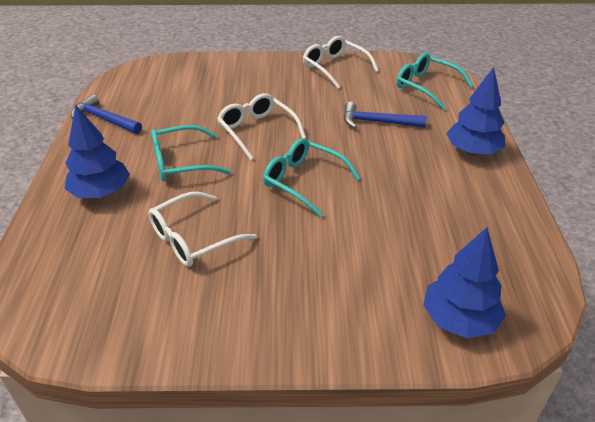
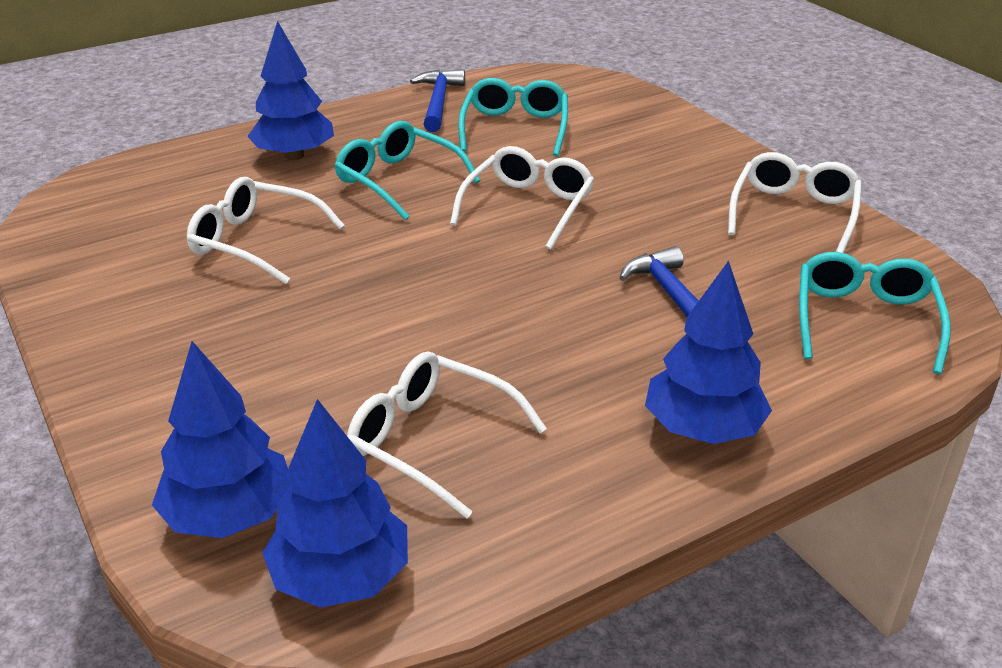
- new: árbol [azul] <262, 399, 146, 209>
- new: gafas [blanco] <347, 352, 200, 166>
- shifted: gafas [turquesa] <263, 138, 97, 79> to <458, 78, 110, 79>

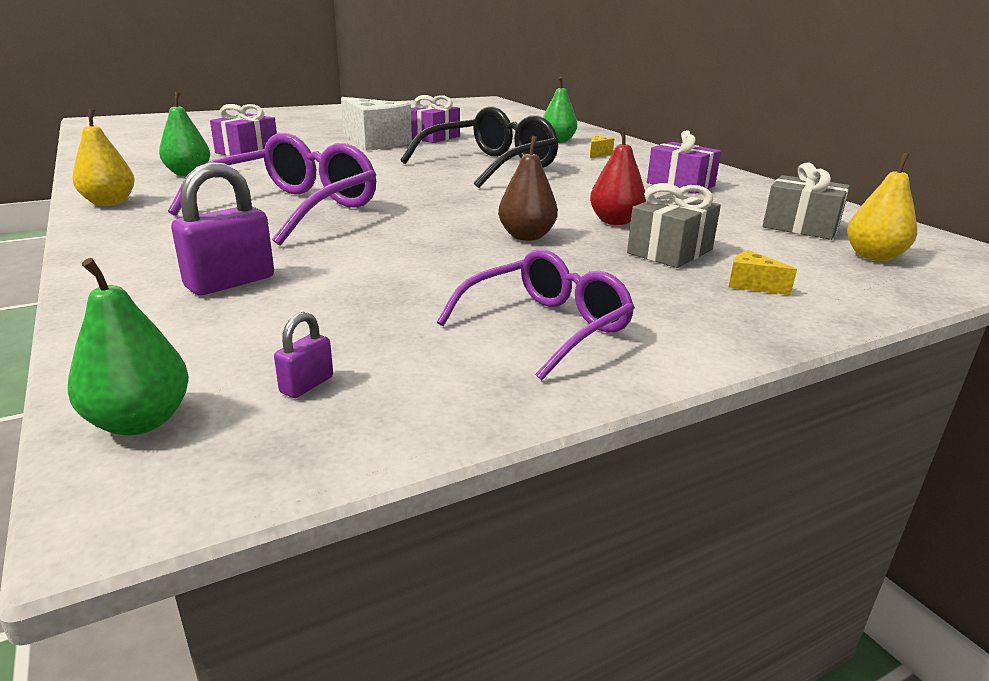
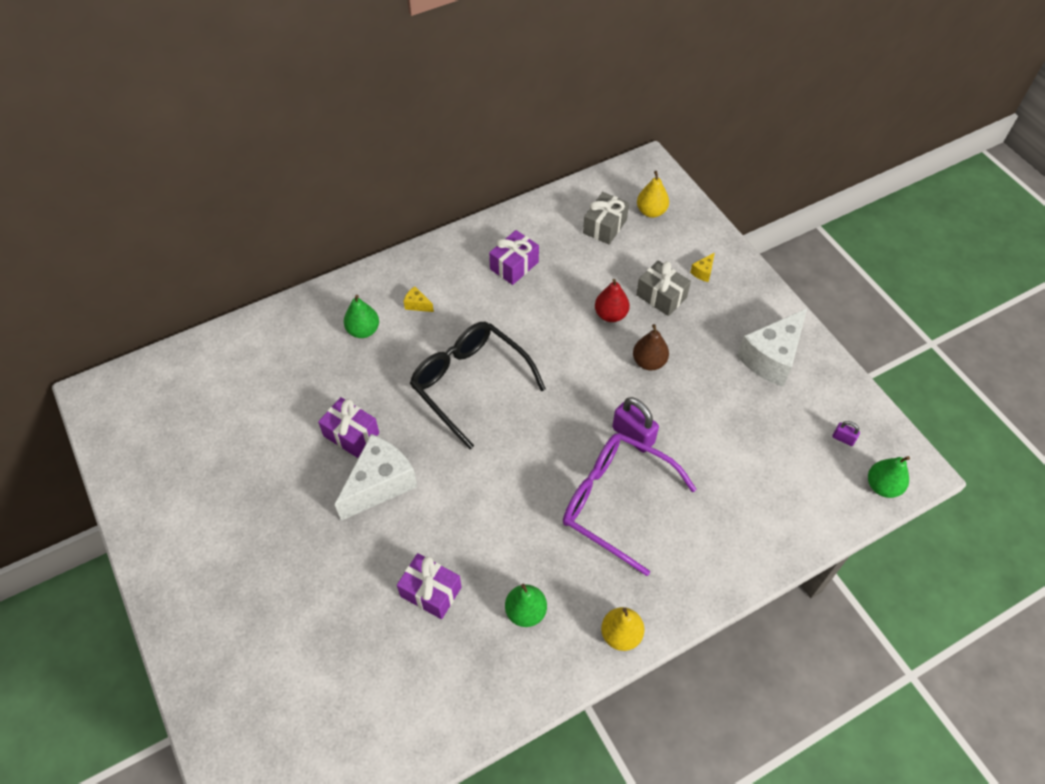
- shifted: candado [morado] <171, 162, 103, 133> to <612, 397, 47, 56>
- swapped: gafas [morado] <437, 249, 198, 131> to queso [blanco] <737, 309, 70, 78>

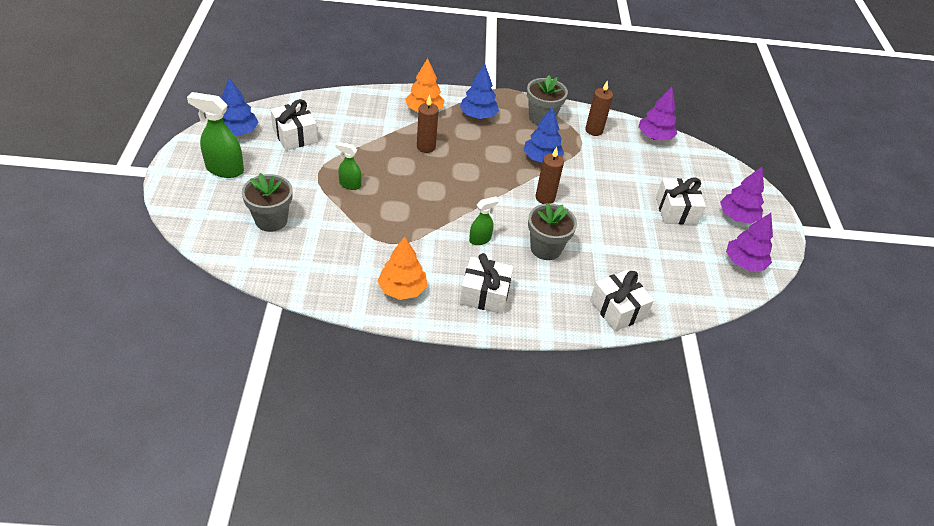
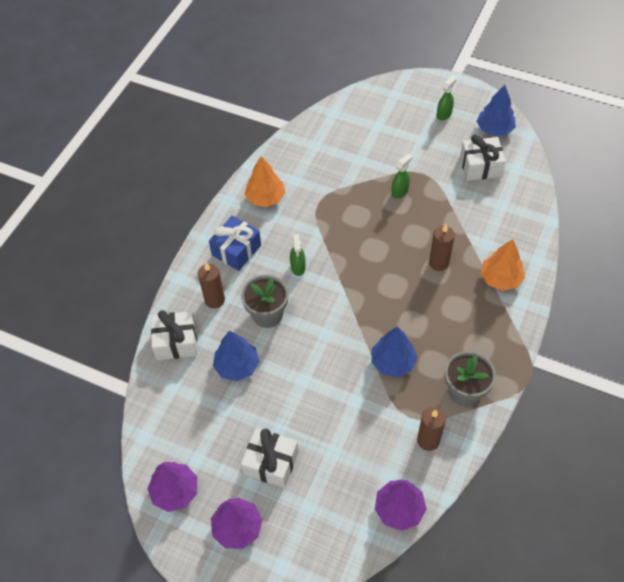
- gone: maceta [gris] <242, 173, 51, 59>
- shifted: árbol [azul] <460, 64, 39, 55> to <213, 331, 46, 50>
- shifted: vela [marrón] <536, 147, 28, 57> to <198, 263, 27, 45>
- repainted: regalo [blanco] <460, 253, 53, 61> to regalo [azul] <209, 216, 52, 55>
- scaled: pulverizador [verde] <187, 92, 57, 86> = <437, 76, 20, 45> x0.58

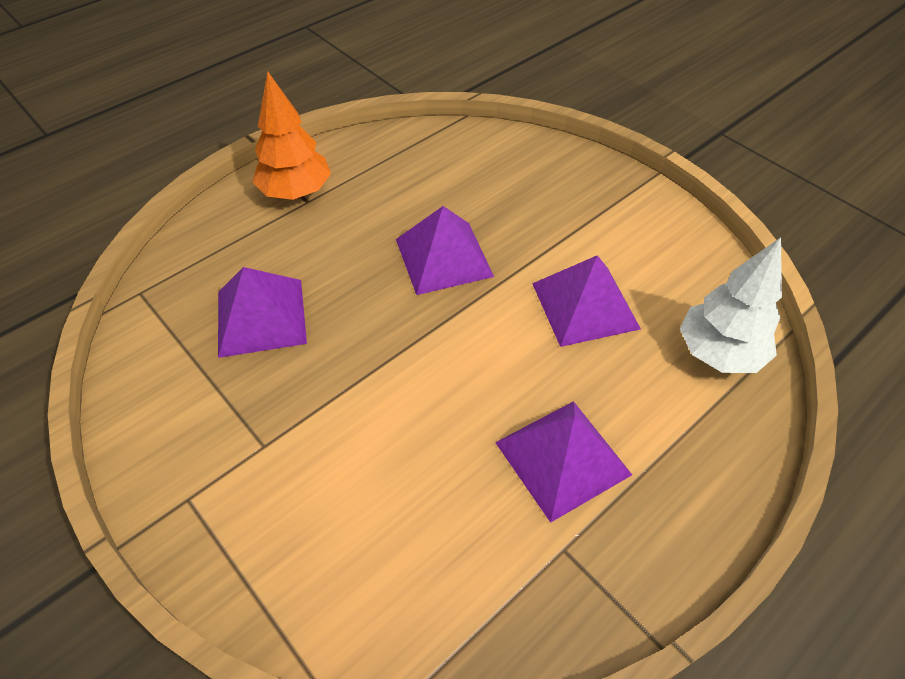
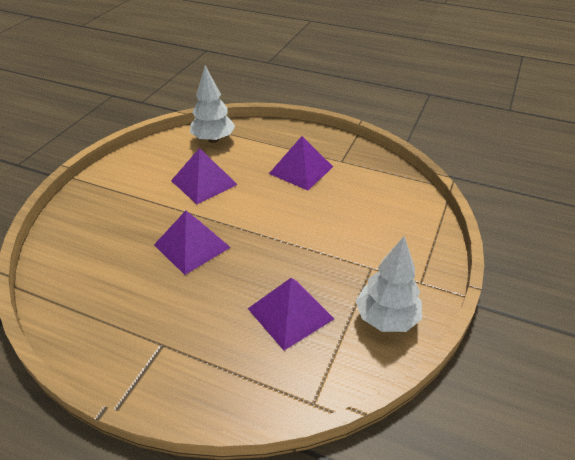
- gone: árbol [naranja] <253, 71, 78, 129>
- new: árbol [blanco] <356, 236, 66, 96>

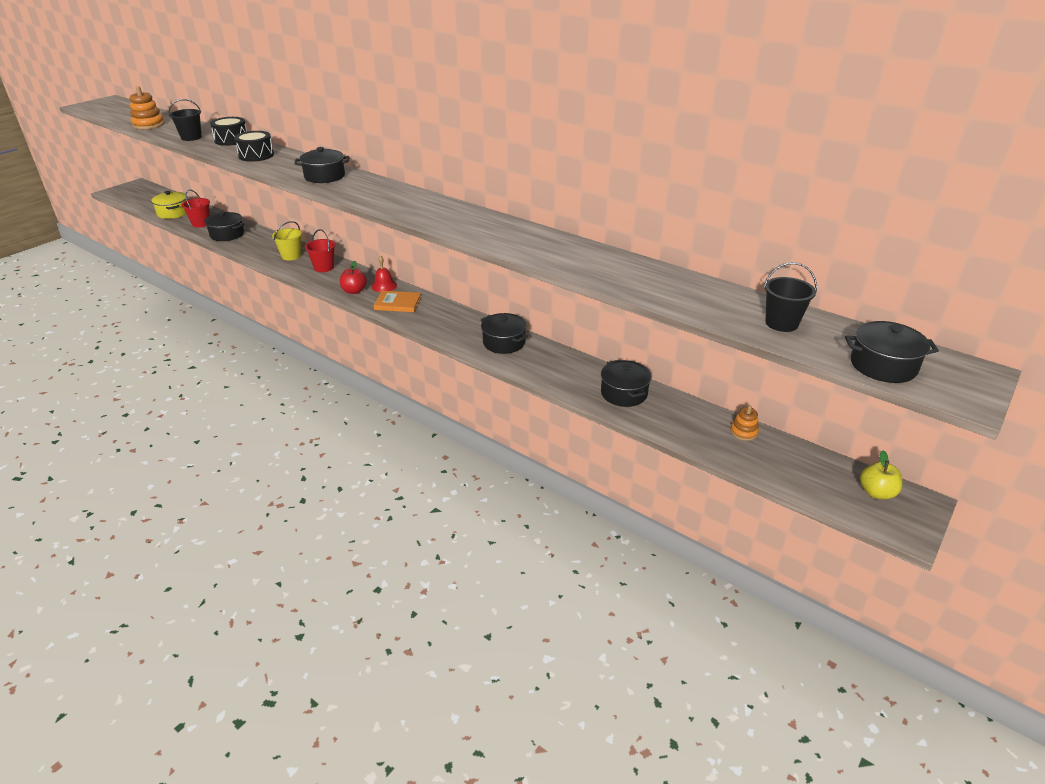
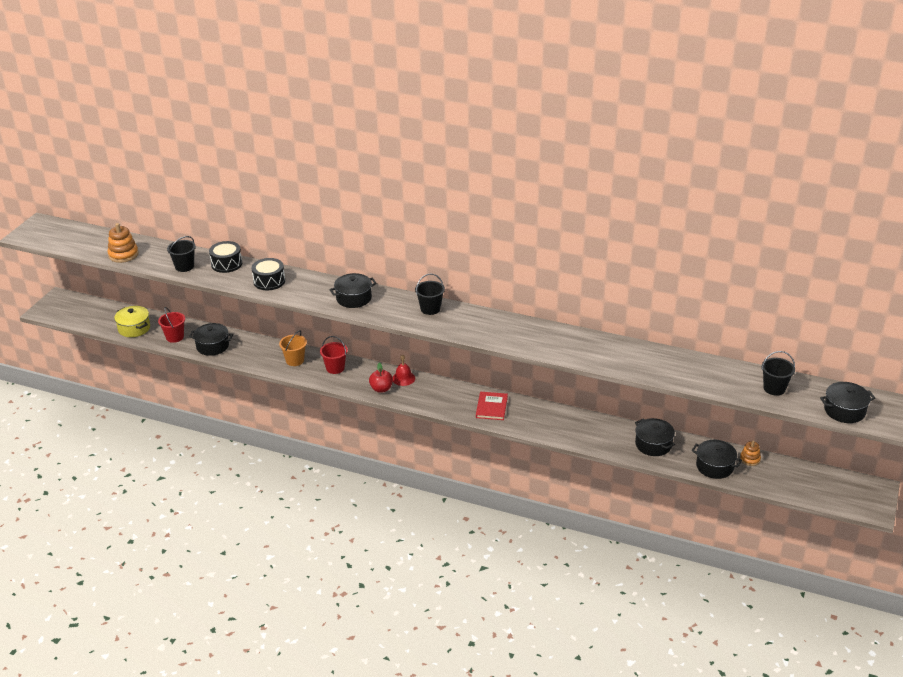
- gone: libro [naranja] <374, 291, 47, 21>
- gone: manzana [amarillo] <860, 450, 42, 49>
- new: balde [negro] <415, 273, 30, 42>
- new: libro [rojo] <476, 392, 32, 28>
- shifted: olla [negro] <481, 313, 47, 41> to <692, 440, 50, 39>
- repainted: balde [amarillo] <272, 221, 30, 39> to balde [naranja] <279, 330, 28, 36>

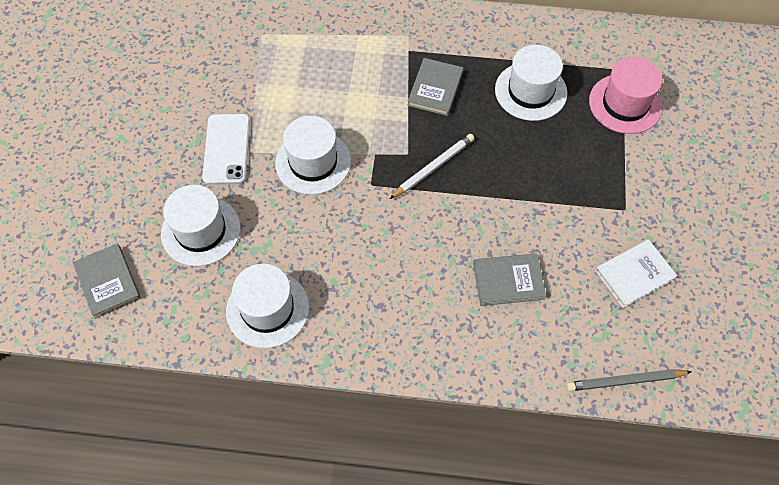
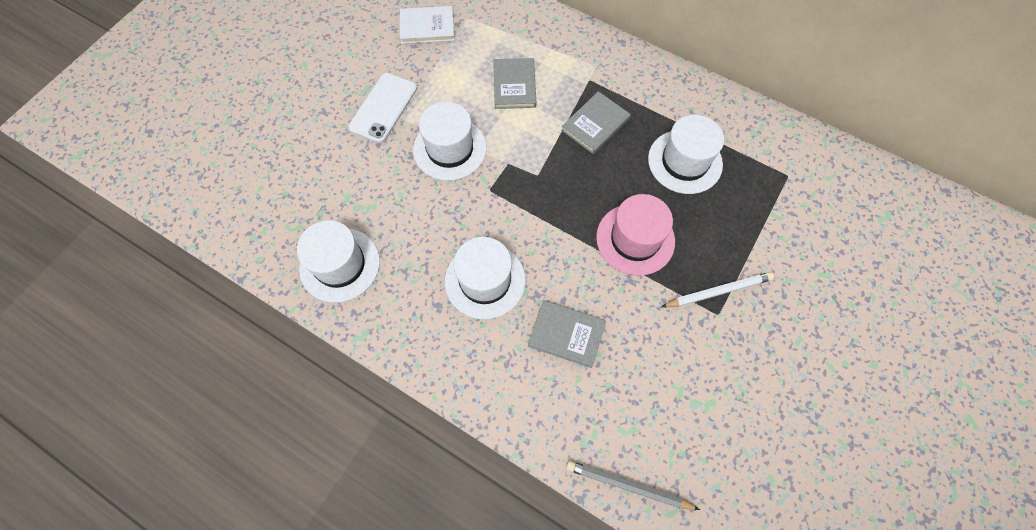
- shifted: libro [gris] <73, 244, 68, 75> to <493, 58, 43, 51>
- shifted: sombrero [blanco] <161, 185, 79, 81> to <445, 237, 81, 82>
- shifted: lápiz [blanco] <390, 134, 85, 65> to <661, 272, 113, 35>
- shifted: sombrero [rosa] <589, 57, 74, 77> to <596, 194, 79, 82>
- shifted: libro [blanco] <595, 239, 82, 69> to <400, 6, 54, 38>

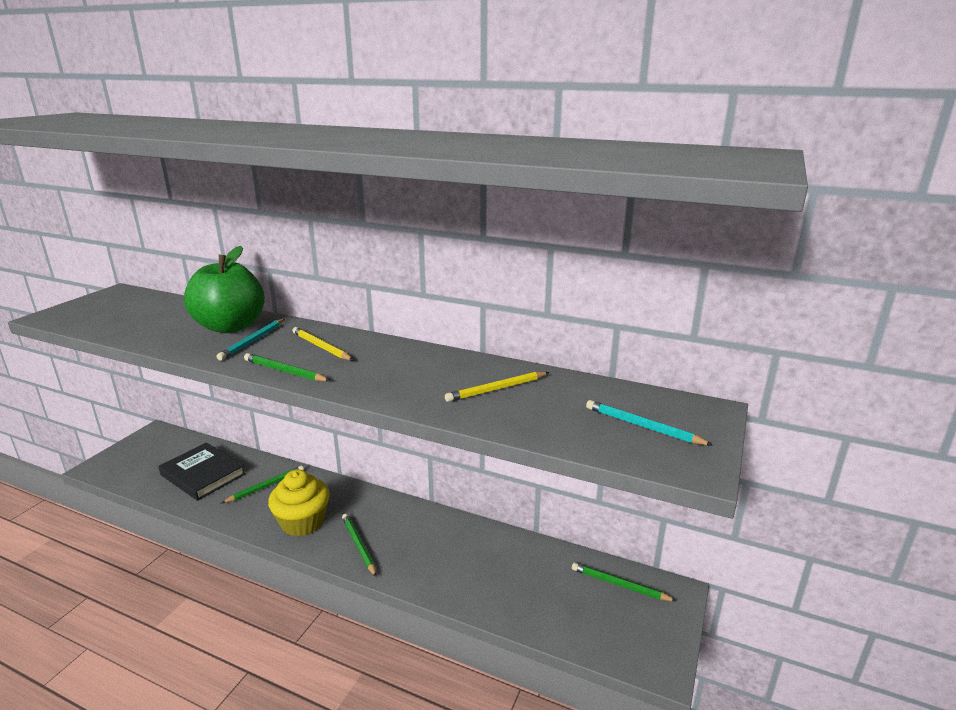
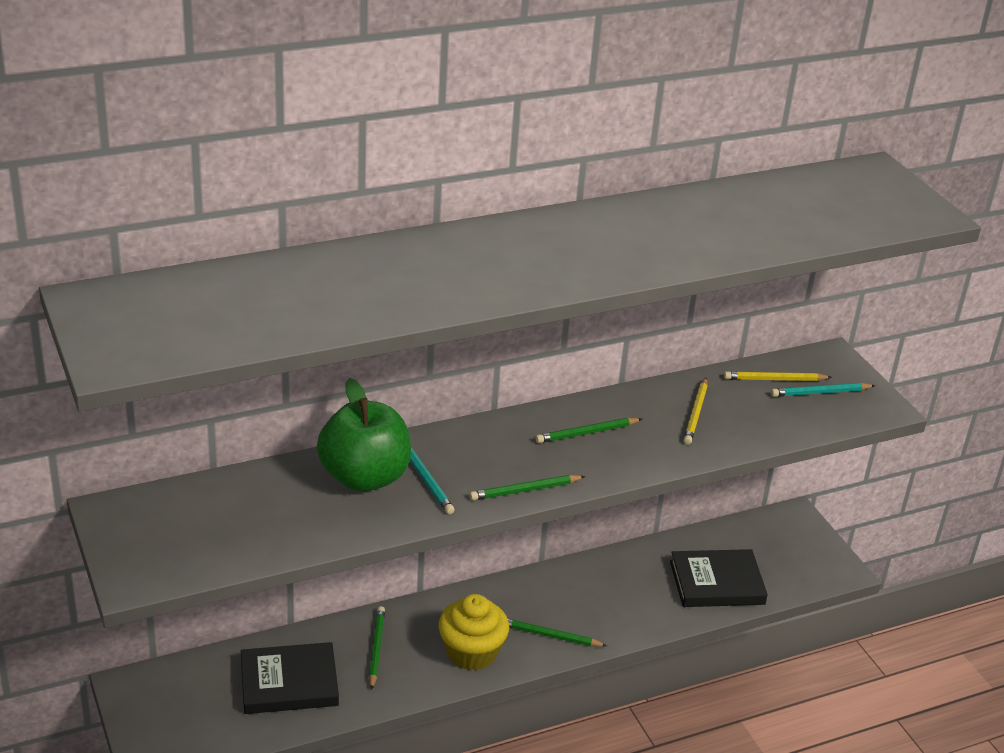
- new: libro [negro] <670, 549, 98, 58>
- shifted: lápiz [amarillo] <292, 327, 61, 33> to <724, 371, 108, 10>
- shifted: lápiz [verde] <572, 563, 104, 38> to <536, 418, 106, 25>

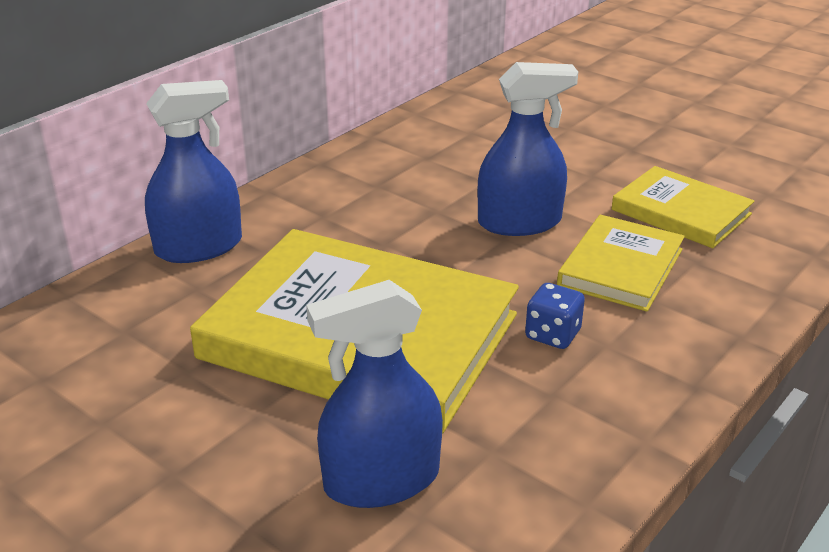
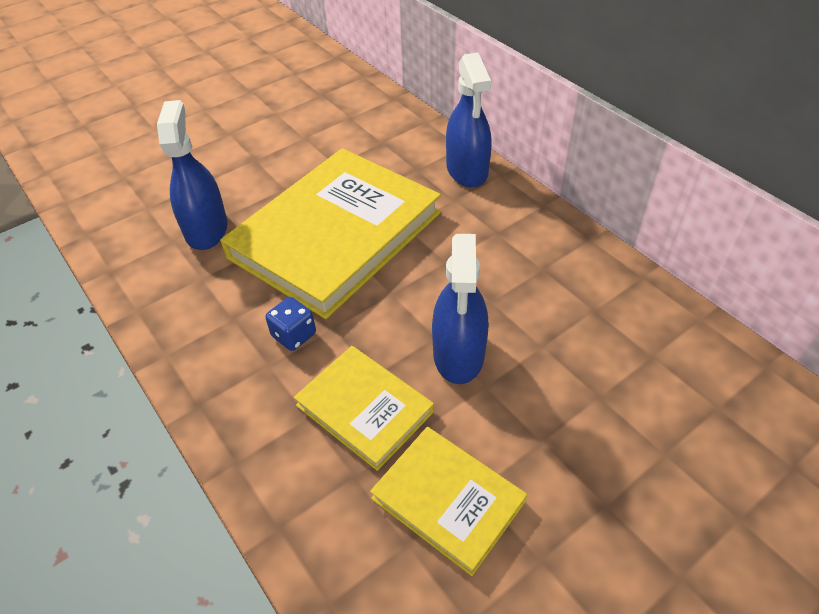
- rotated: libro [amarillo] <612, 166, 143, 82> = <370, 427, 157, 149> 75 degrees clockwise

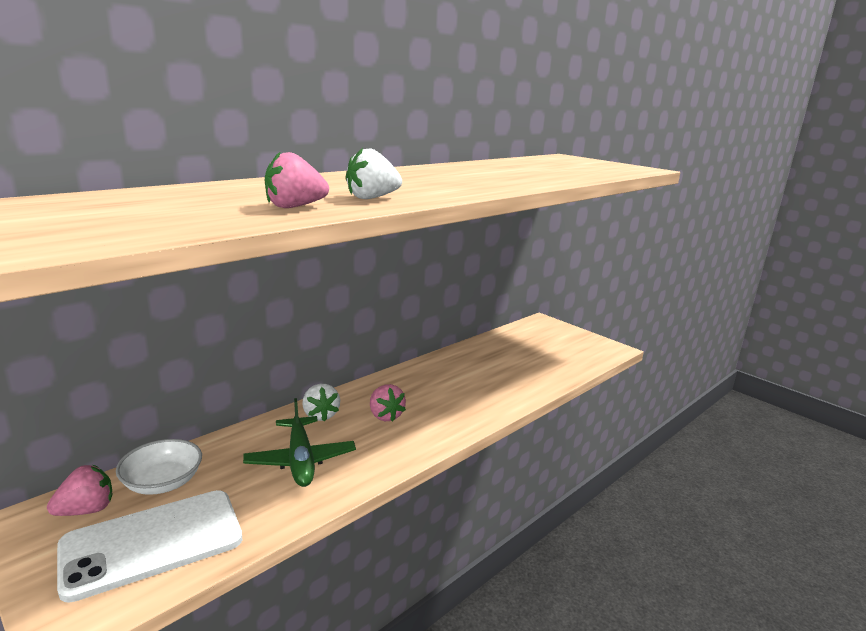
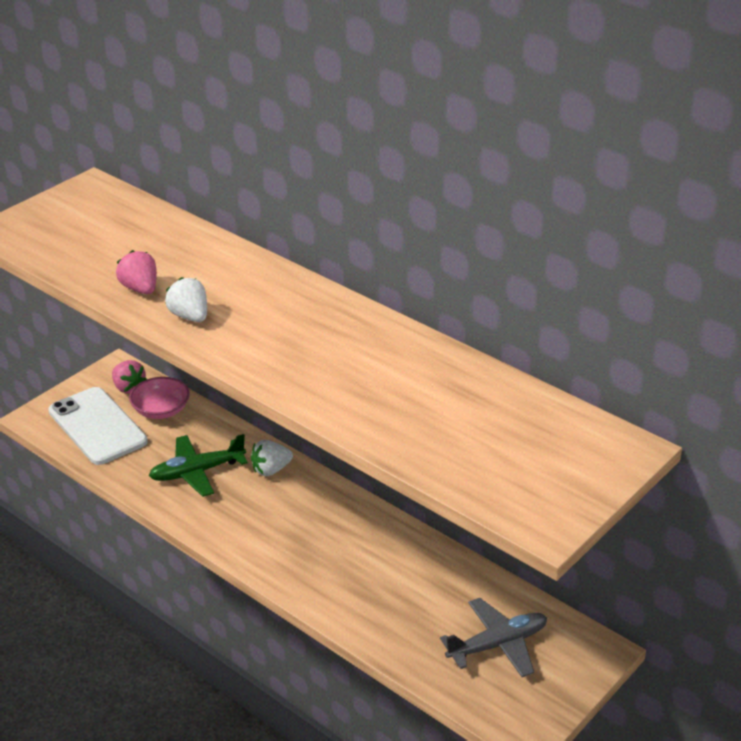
- gone: fresa [rosa] <370, 384, 36, 38>
- new: avión [gris] <440, 598, 107, 79>
- repainted: cuenco [blanco] <116, 439, 86, 56> to cuenco [rosa] <129, 377, 61, 42>

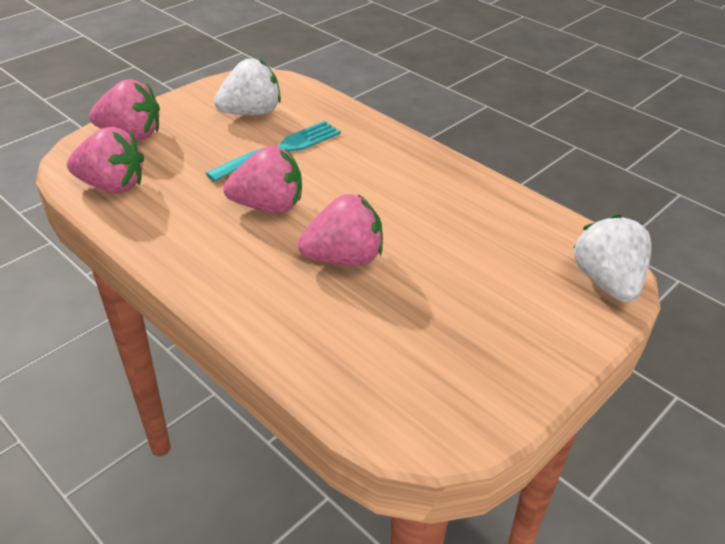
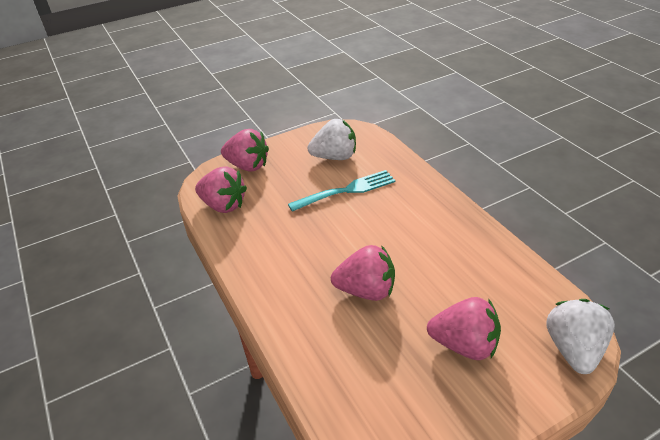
- shifted: fresa [rosa] <223, 146, 79, 67> to <427, 297, 74, 63>

